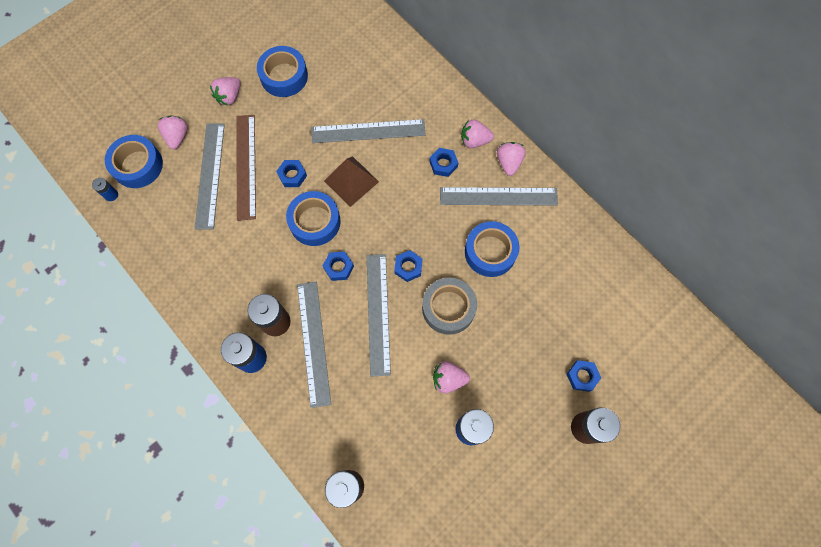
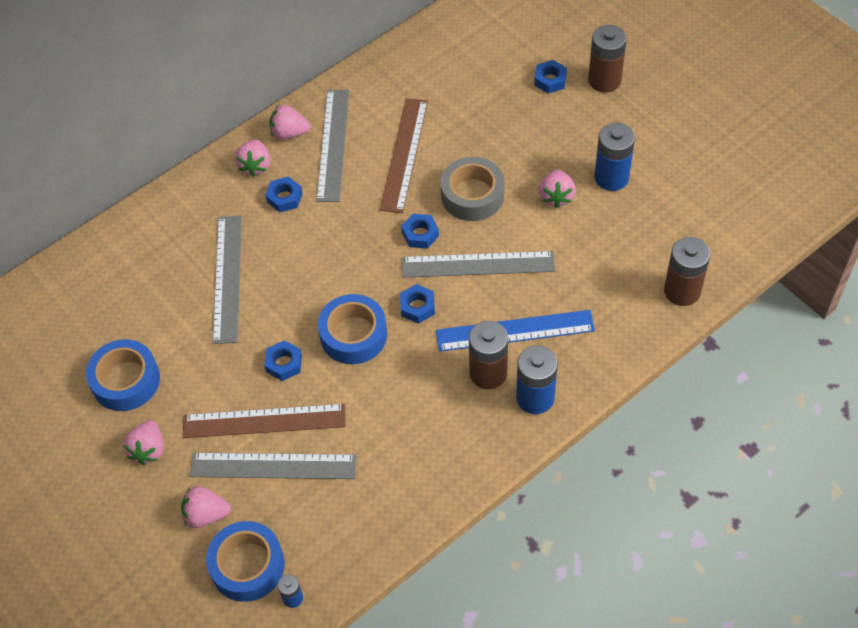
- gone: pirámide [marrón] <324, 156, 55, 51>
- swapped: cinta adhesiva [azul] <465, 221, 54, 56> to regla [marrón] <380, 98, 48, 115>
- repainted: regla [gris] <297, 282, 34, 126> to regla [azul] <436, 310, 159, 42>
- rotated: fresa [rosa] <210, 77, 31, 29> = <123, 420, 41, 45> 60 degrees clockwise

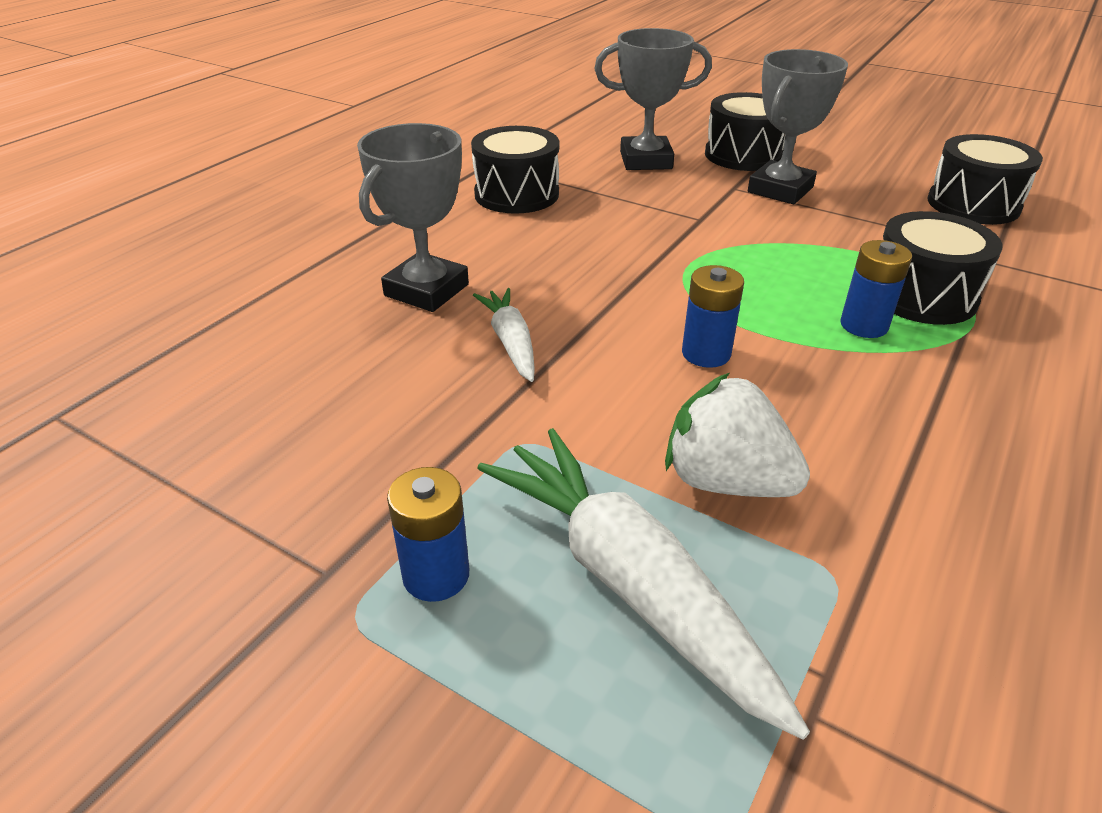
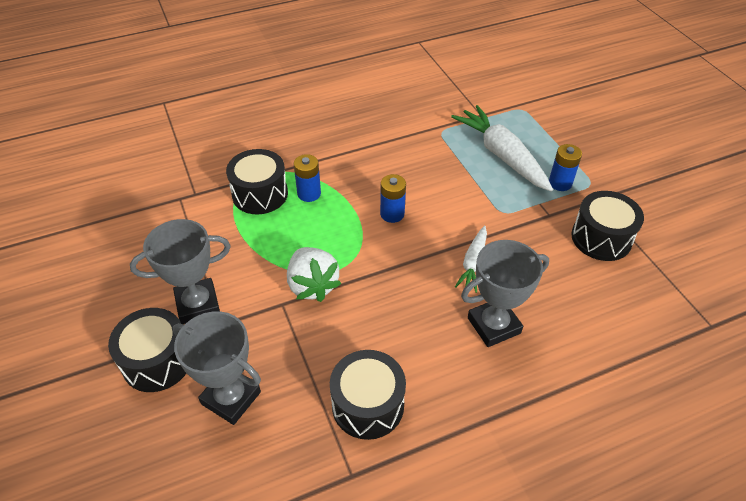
- shifted: fresa [blanco] <665, 373, 145, 124> to <287, 247, 54, 55>
- shifted: tambor [negro] <927, 134, 116, 91> to <571, 191, 73, 70>
- rotated: zanahoria [blanco] <477, 428, 333, 312> = <451, 105, 102, 87> 150 degrees clockwise

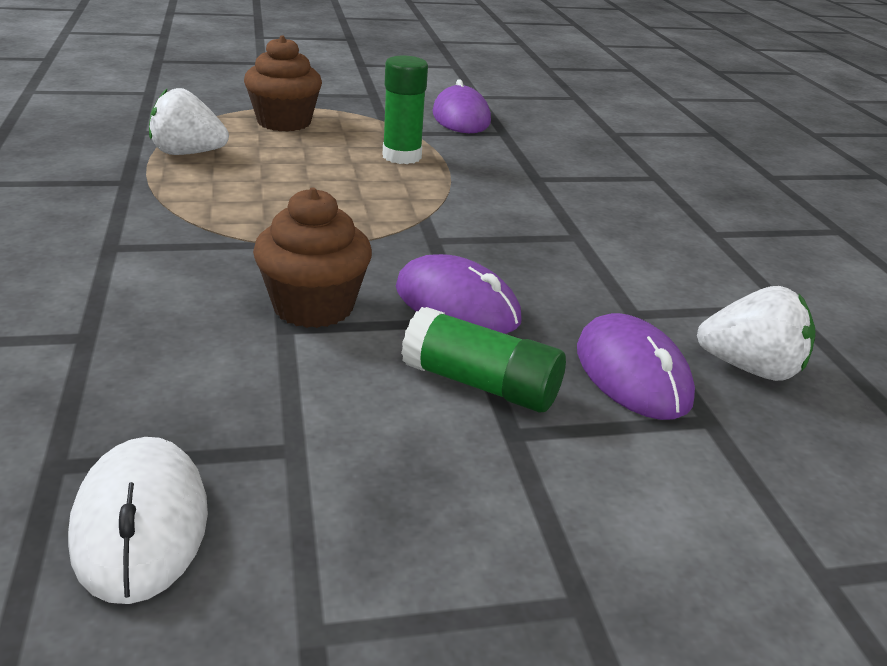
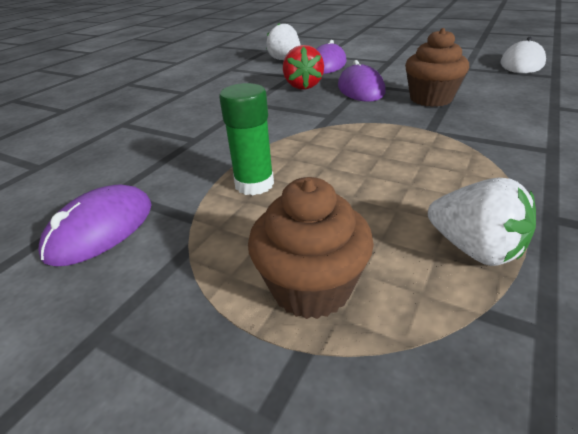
- gone: barra de pegamento [verde] <401, 307, 165, 105>
- new: fresa [rojo] <283, 45, 41, 45>

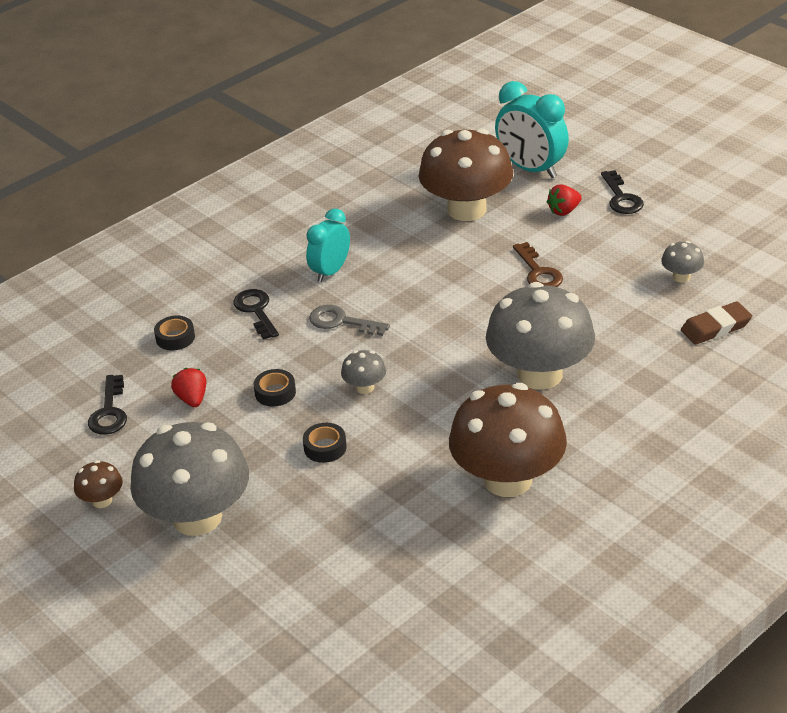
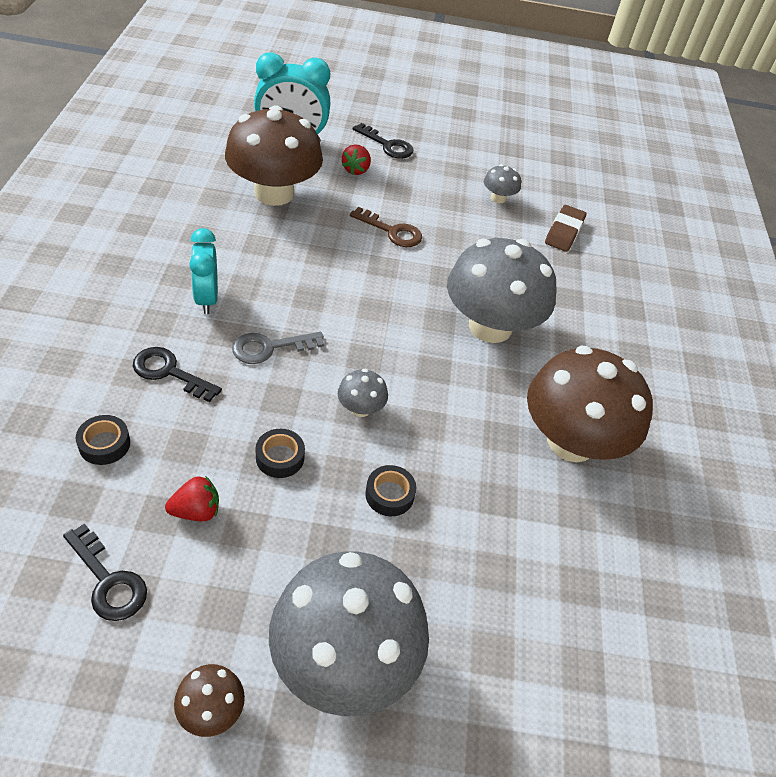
- rotated: fresa [rojo] <171, 368, 36, 39> = <165, 476, 54, 45> 135 degrees clockwise

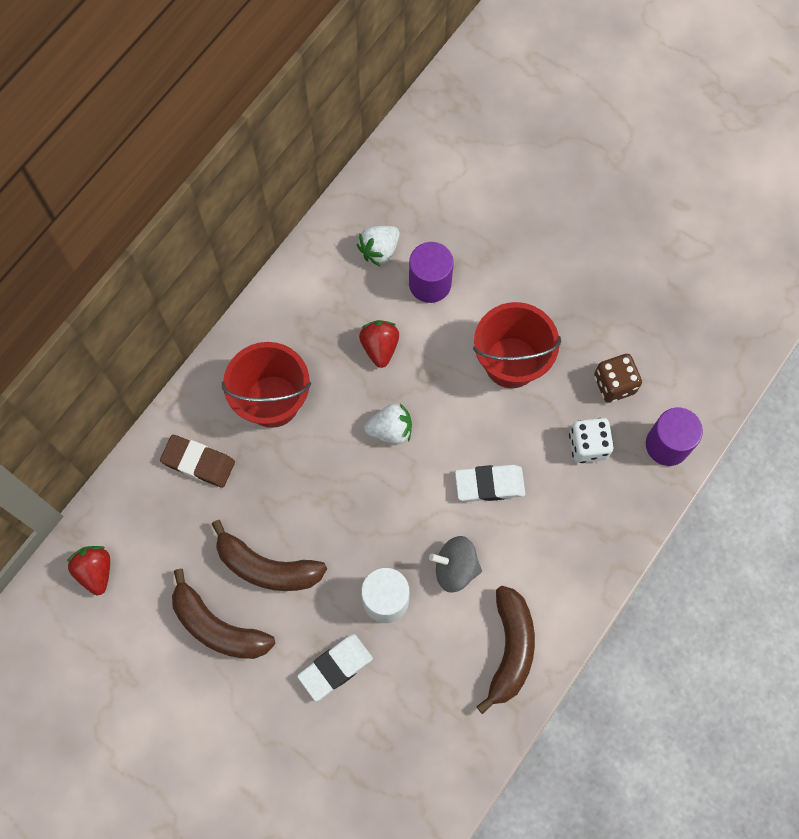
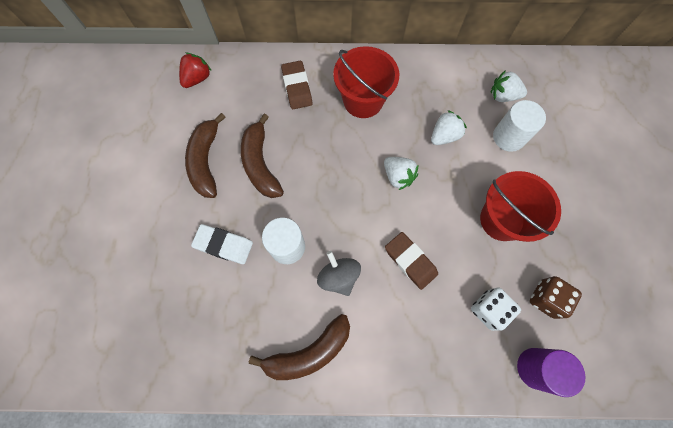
- repainted: fresa [rojo] <359, 320, 40, 48> to fresa [blanco] <431, 110, 36, 35>
- repainted: cilindro [morado] <409, 242, 45, 61> to cilindro [blanco] <493, 100, 53, 52>
- repainted: goma de borrar [blanco] <455, 464, 70, 38> to goma de borrar [marrón] <385, 232, 53, 58>

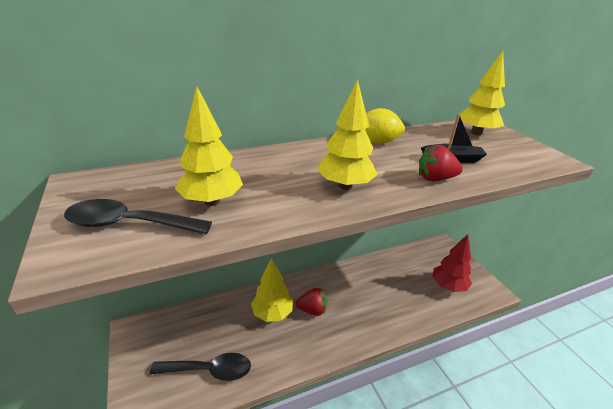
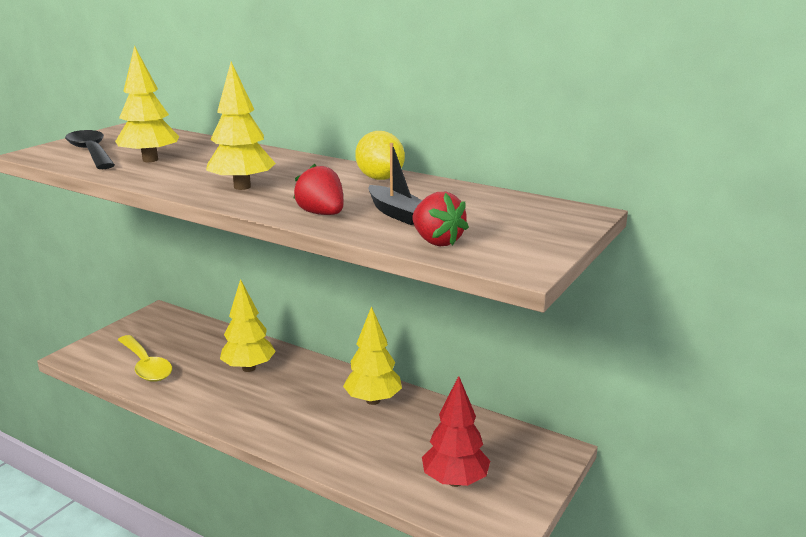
- shifted: fresa [rojo] <296, 288, 31, 28> to <412, 192, 57, 54>
- shifted: árbol [amarillo] <459, 51, 46, 85> to <343, 306, 59, 99>
- repainted: cuchara [negro] <150, 353, 101, 28> to cuchara [amarillo] <118, 335, 54, 47>

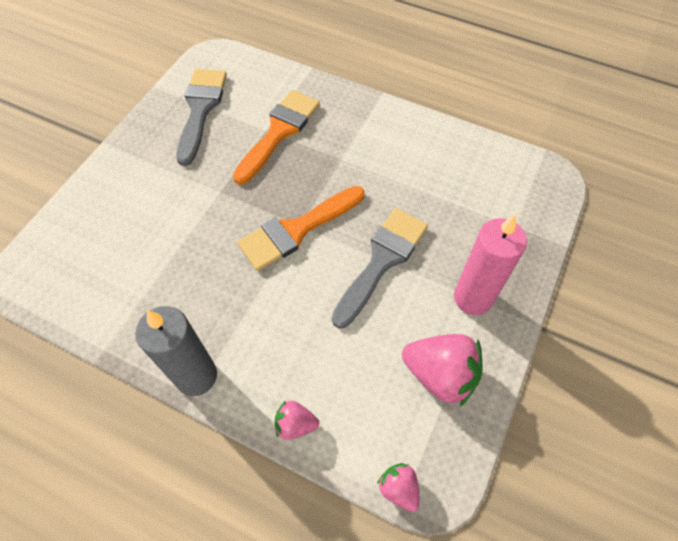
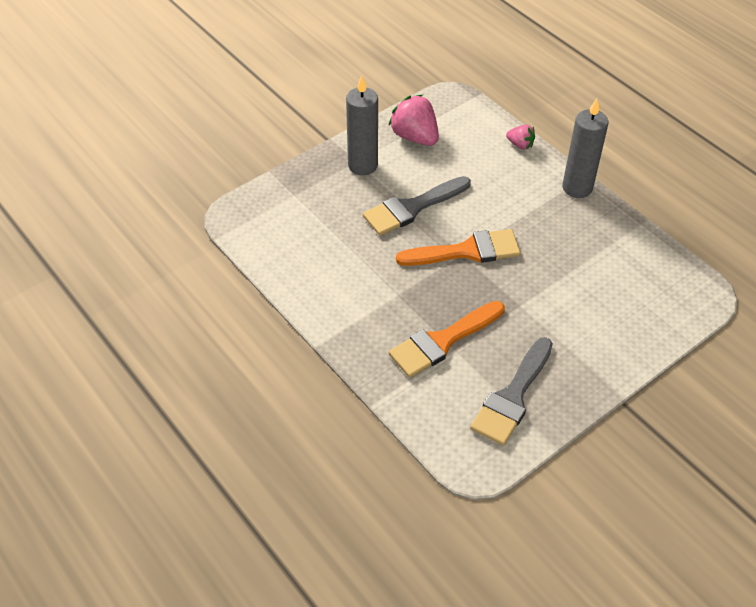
- gone: fresa [rosa] <377, 463, 43, 49>
- repainted: vela [rosa] <454, 214, 73, 101> to vela [gris] <346, 76, 32, 99>

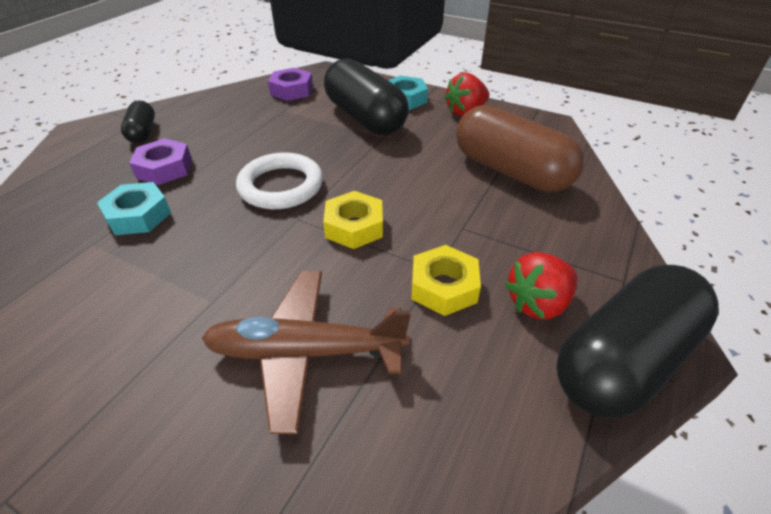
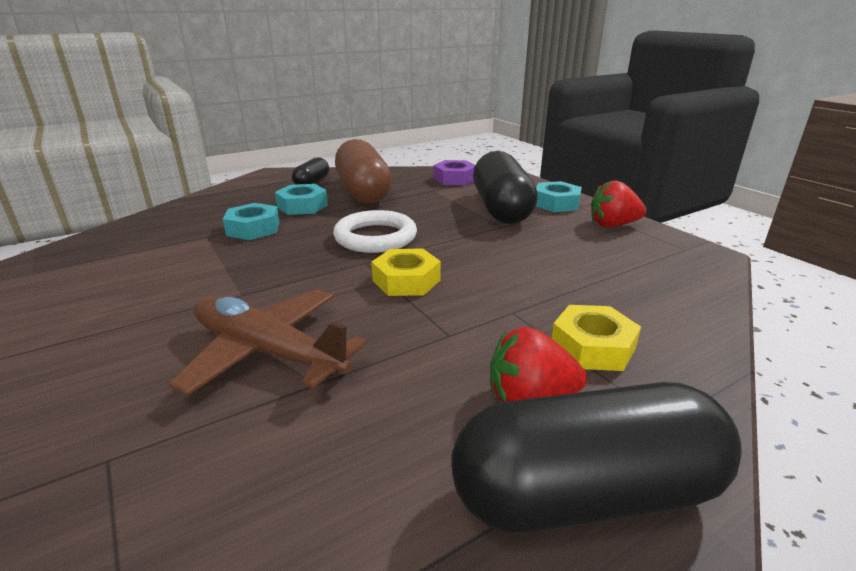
- shifted: tuerca [amarillo] <411, 245, 70, 71> to <552, 305, 89, 66>
- shifted: cápsula [marrón] <456, 105, 128, 87> to <335, 139, 57, 65>
- repainted: tuerca [morado] <129, 138, 63, 47> to tuerca [turquesa] <275, 184, 53, 31>

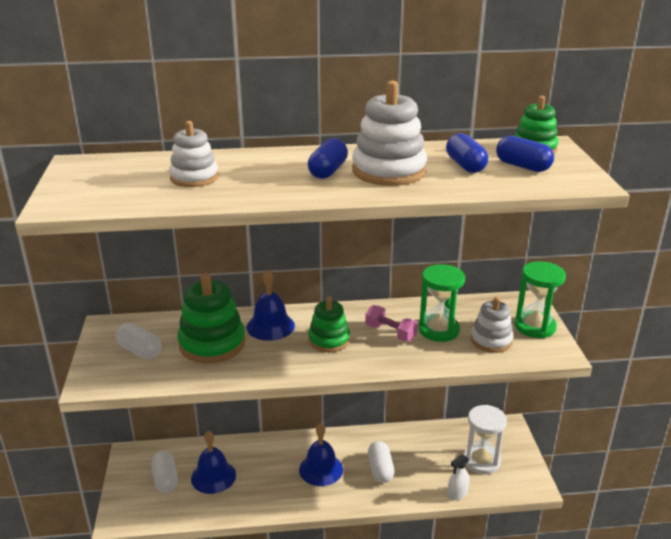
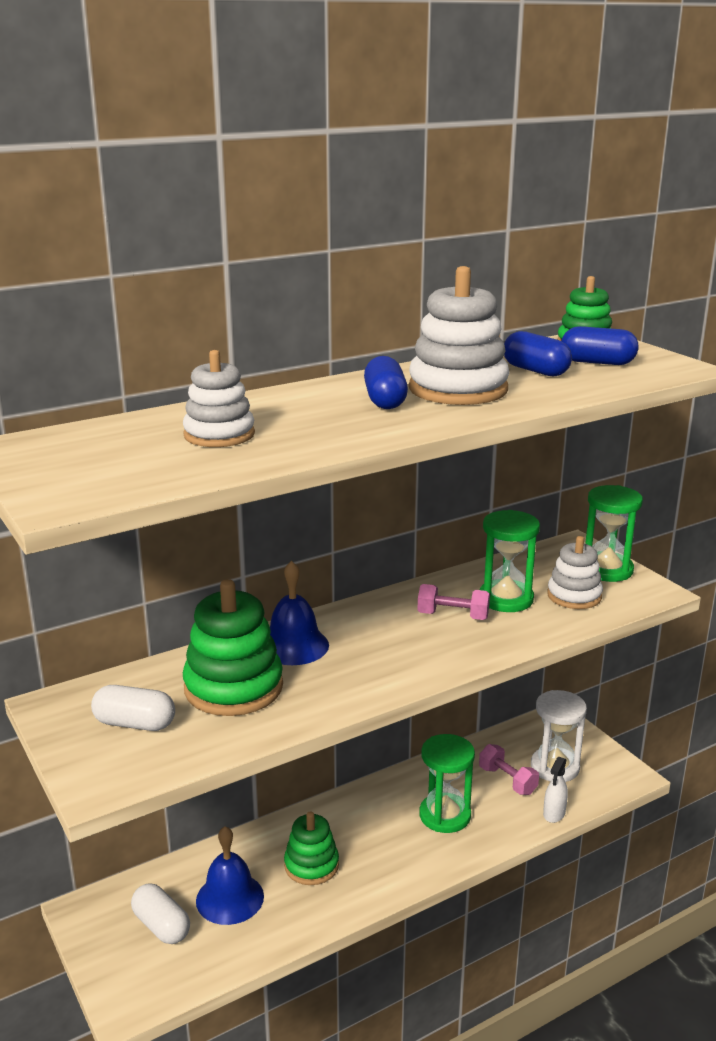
- gone: campana [azul] <299, 423, 44, 63>
- new: mancuerna [rosa] <479, 744, 60, 51>
- shifted: juguete apilable [verde] <308, 296, 42, 56> to <284, 811, 55, 74>
- swapped: cápsula [blanco] <368, 441, 27, 42> to reloj de arena [verde] <419, 734, 56, 99>

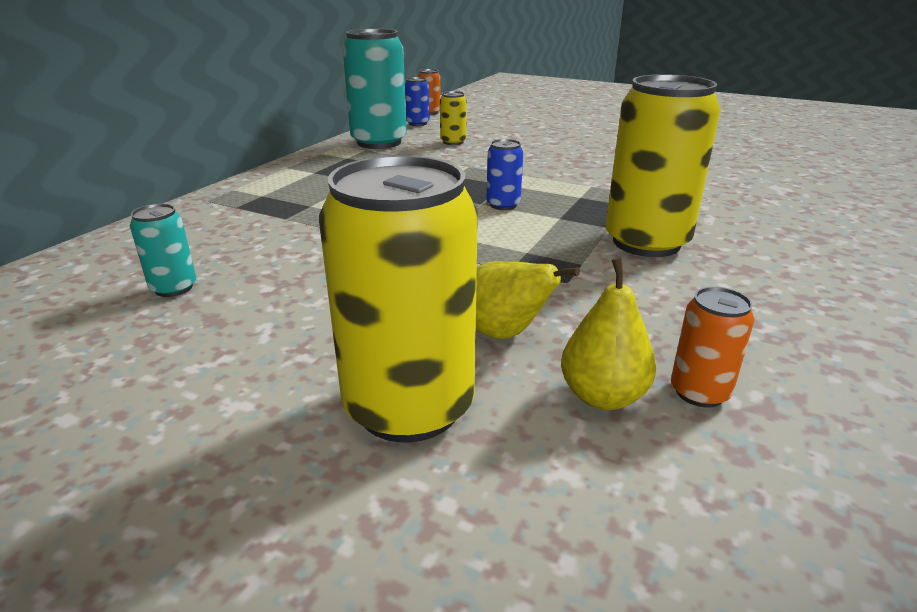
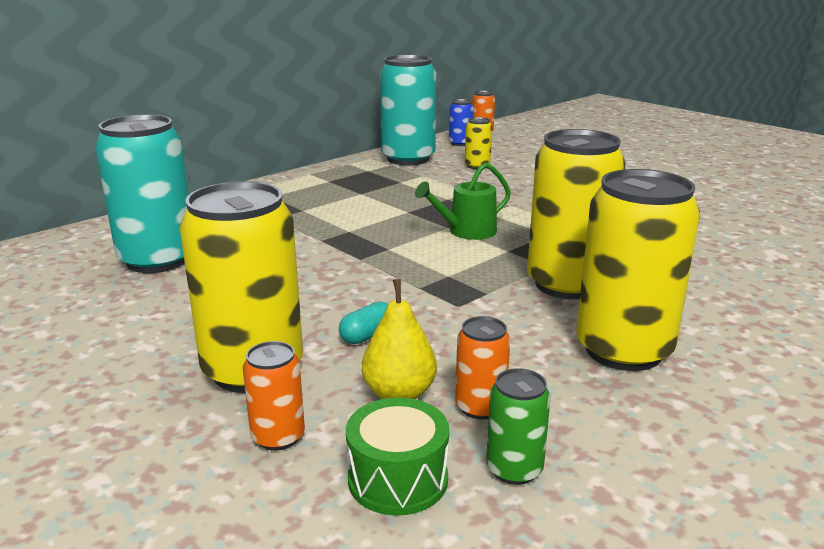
- new: lata [naranja] <243, 341, 62, 110>
- new: tambor [verde] <346, 398, 104, 118>
- new: lata [verde] <486, 368, 65, 117>
- new: lata [amarillo] <576, 169, 124, 202>
- swapped: pera [amarillo] <476, 261, 104, 78> to cápsula [turquesa] <339, 301, 49, 43>
- swapped: lata [azul] <487, 139, 36, 71> to regadera [verde] <415, 163, 96, 77>
- scaled: lata [turquesa] <130, 204, 66, 93> = <95, 114, 94, 159> x2.15

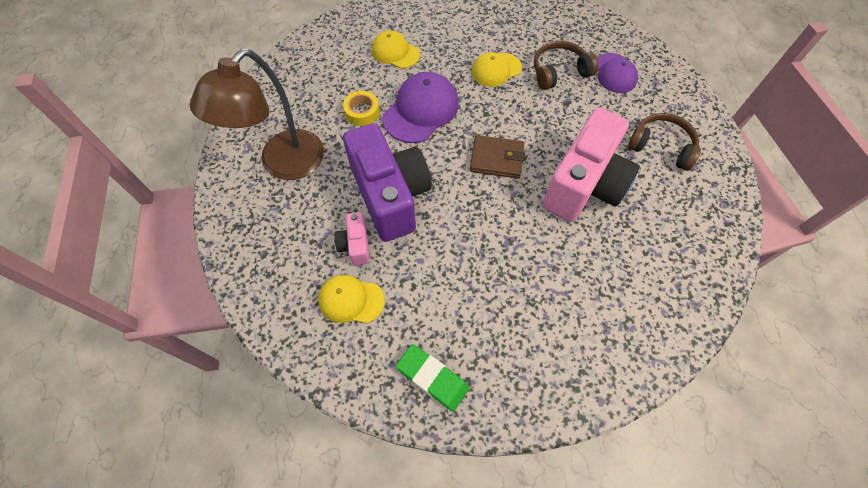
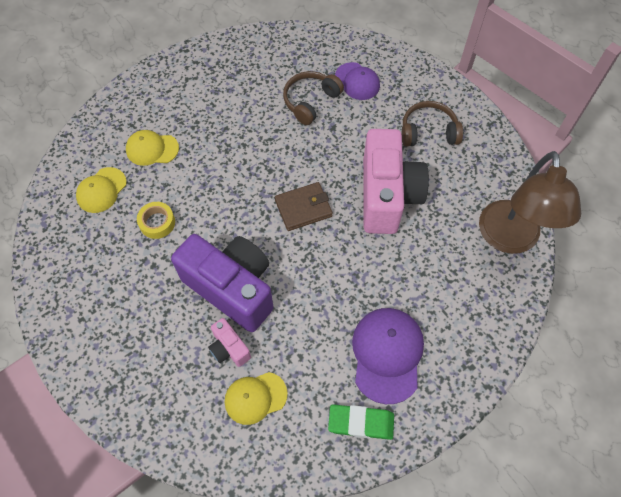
- shifted: lámpara [marrón] <189, 49, 135, 131> to <479, 151, 102, 103>
- shifted: gorra [morado] <382, 72, 77, 71> to <352, 308, 72, 96>
- shifted: gorra [amarillo] <472, 52, 50, 35> to <76, 167, 51, 46>

